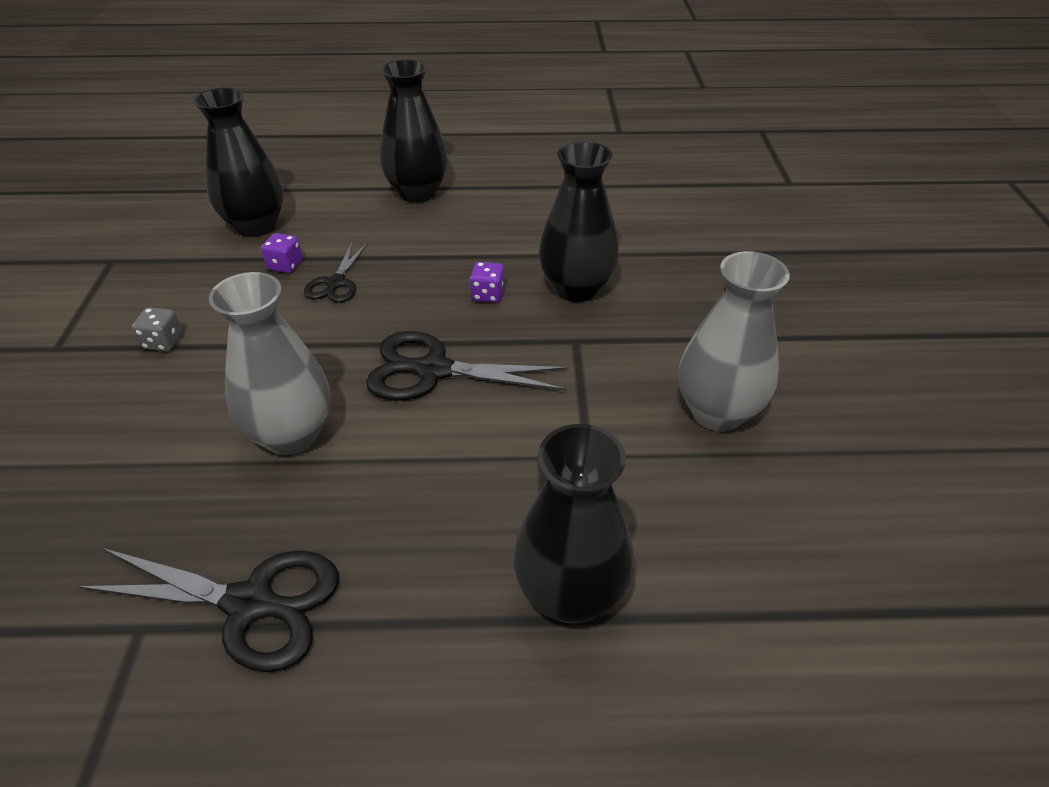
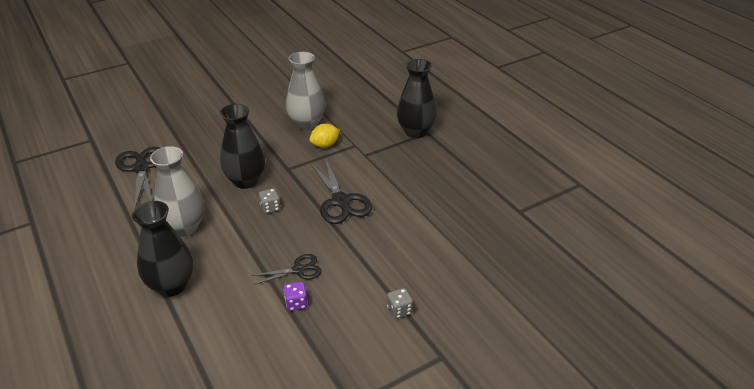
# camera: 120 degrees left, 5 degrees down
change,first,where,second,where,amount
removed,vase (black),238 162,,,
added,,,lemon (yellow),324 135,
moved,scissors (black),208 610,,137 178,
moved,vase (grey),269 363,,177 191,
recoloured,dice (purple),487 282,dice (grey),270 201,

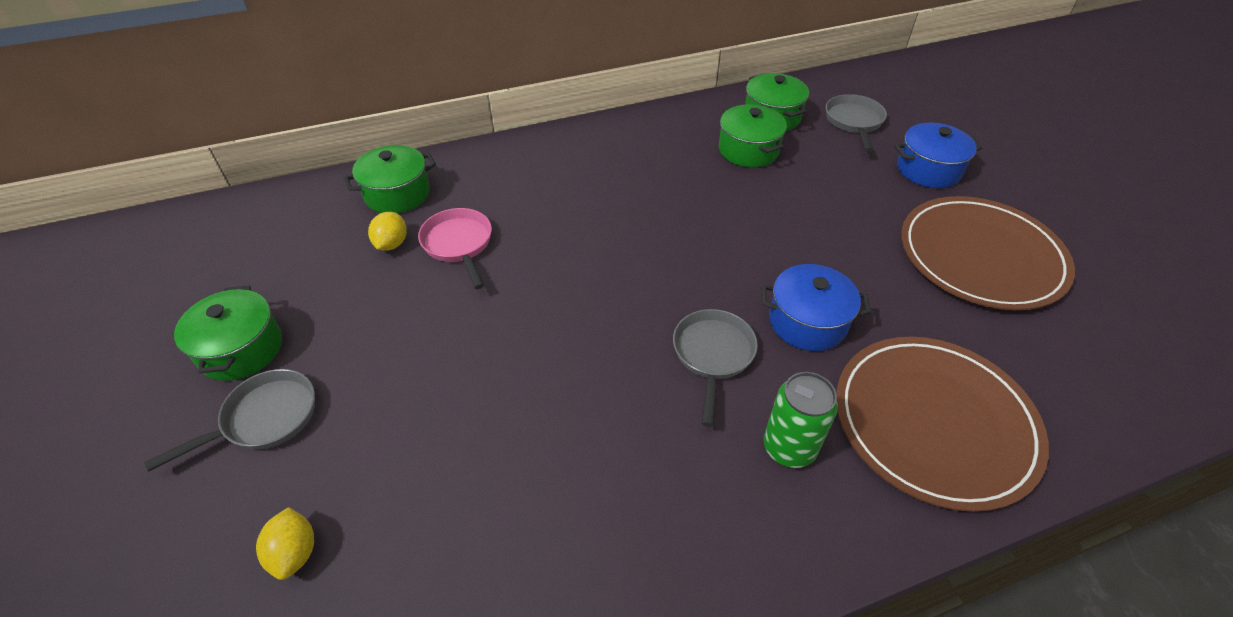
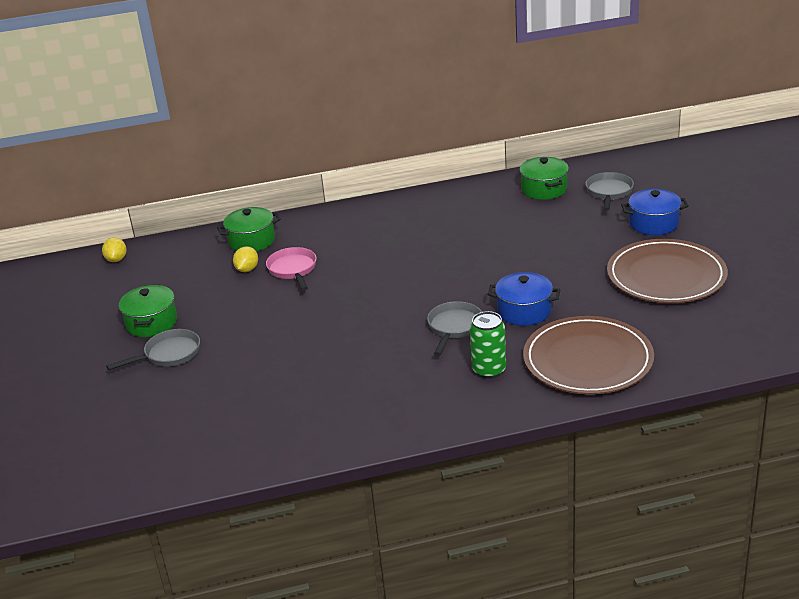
# camera: 10 degrees right, 15 degrees down
change,first,where,second,where,amount
removed,pot (green),753 135,,,
moved,lemon (yellow),285 543,,114 249,

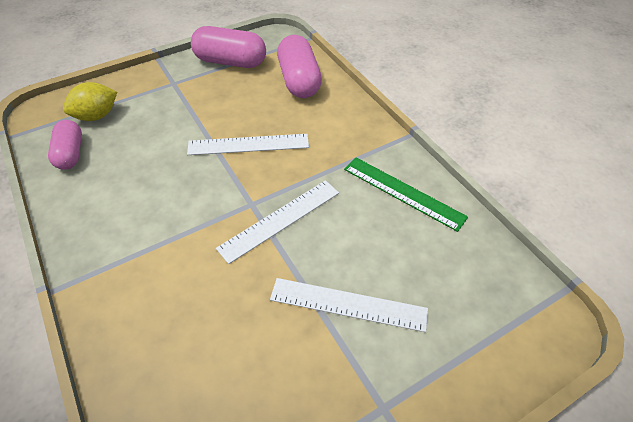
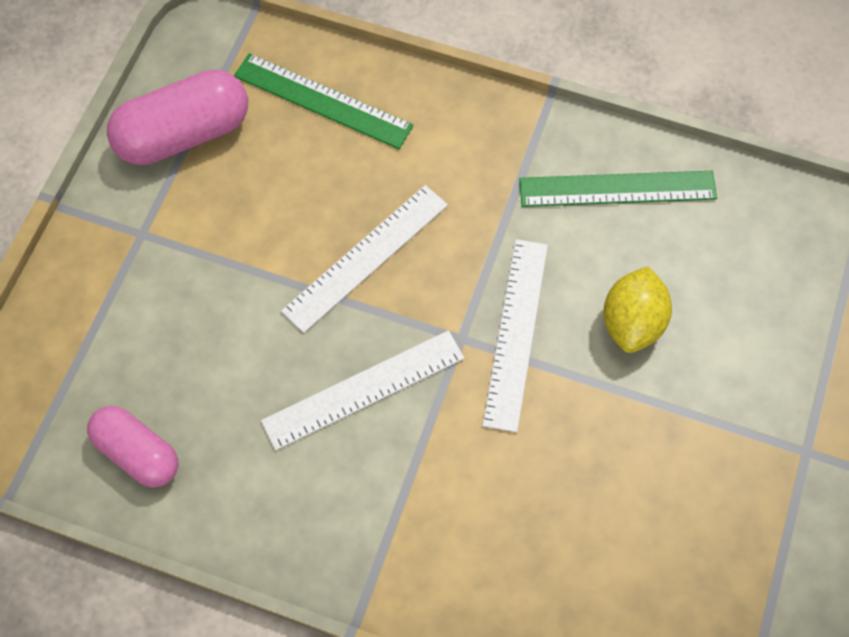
# camera: 40 degrees left, 15 degrees up
change,first,where,second,where,amount
moved,lemon (yellow),90 101,,637 309,
moved,ruler (white),349 305,,362 390,
replaced,capsule (pink),299 66,ruler (green),324 101,

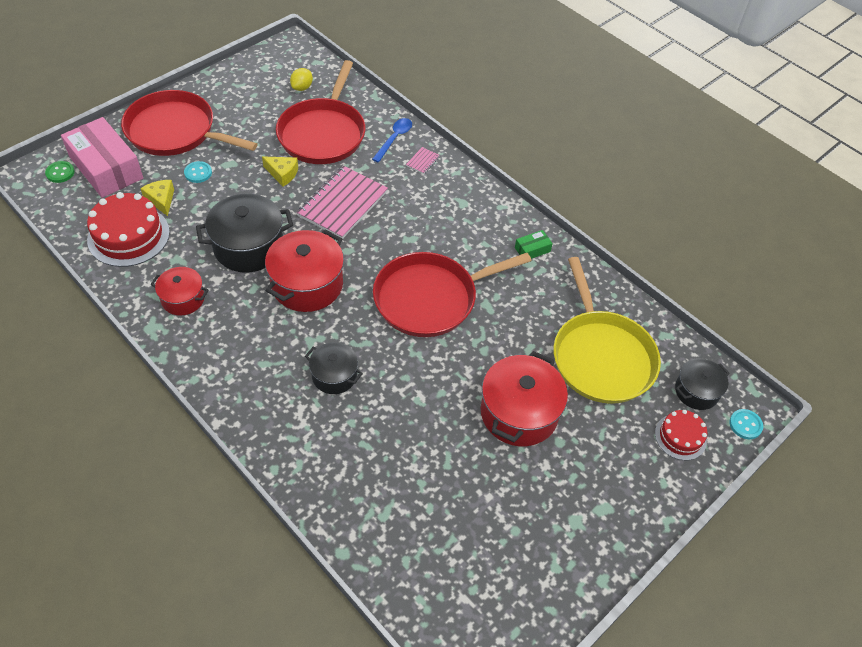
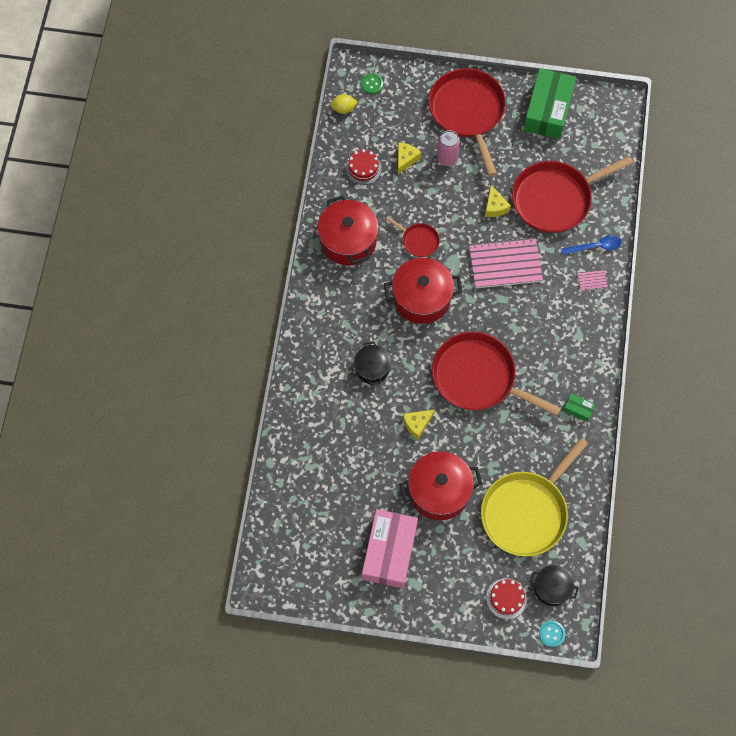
# camera: 55 degrees right, 15 degrees up
change,first,where,second,where,amount
added,,,cheese (yellow),419 424,
added,,,box (green),549 103,
moved,box (pink),102 157,,390 548,
moved,lemon (yellow),301 79,,344 104,
replaced,button (turquoise),198 172,can (pink),448 148,
replaced,pot (black),244 233,pan (red),412 237,
resized,cake (red),128 229,,364 167,x0.57
resized,pot (red),179 291,,348 230,x1.70

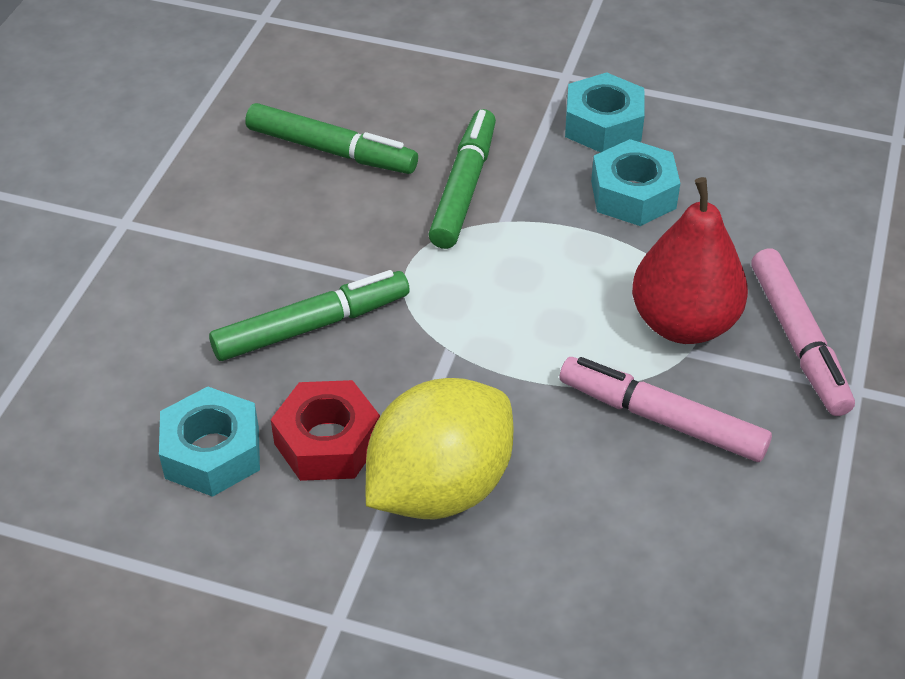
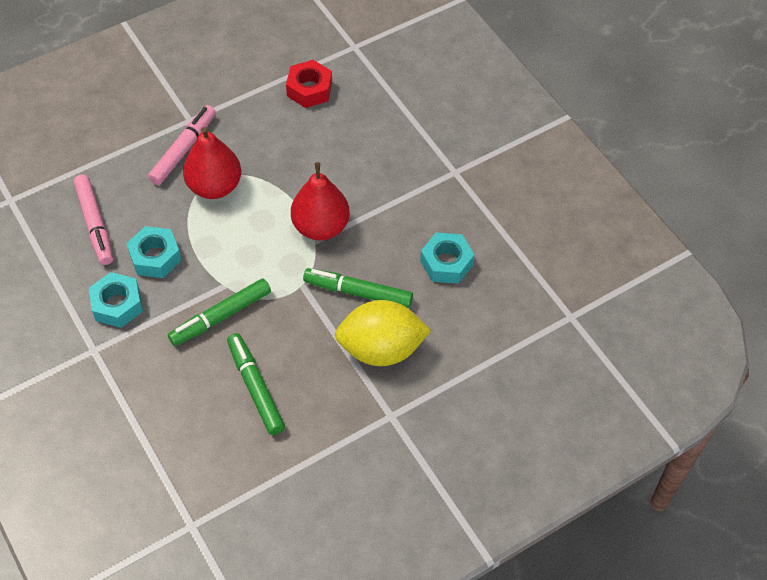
# camera: 140 degrees left, 10 degrees up
change,first,where,second,where,amount
added,,,pear (red),320 201,
moved,nut (red),325 430,,309 84,
moved,lemon (yellow),439 448,,383 333,
moved,marker (pink),666 409,,93 219,

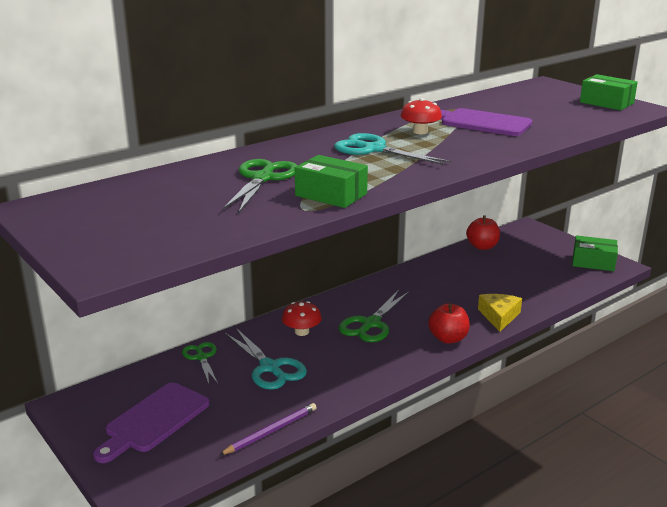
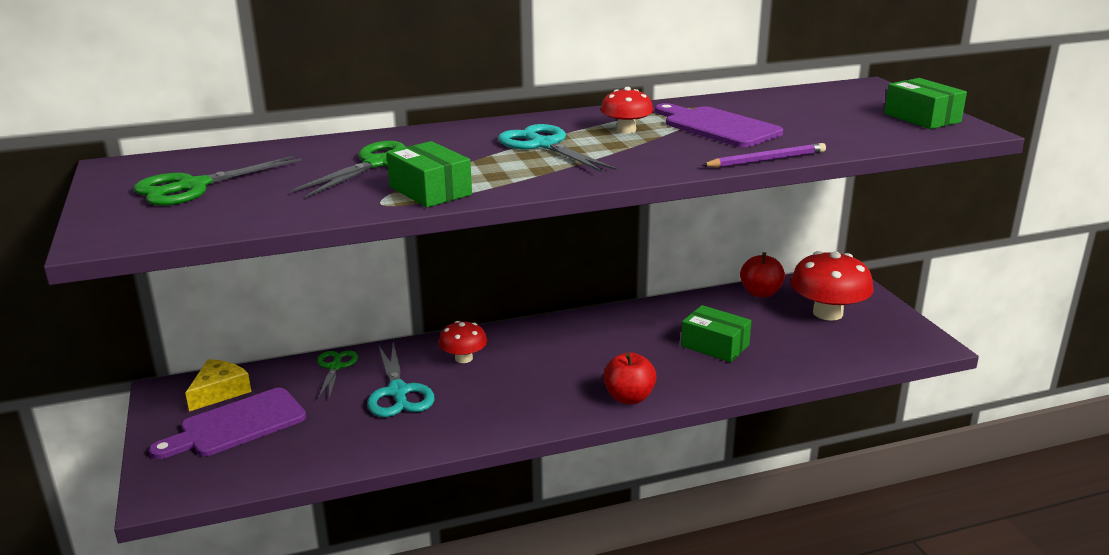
# camera: 20 degrees right, 0 degrees up
change,first,where,second,where,amount
added,,,mushroom (red),832 286,
moved,pencil (purple),268 429,,764 155,
moved,scissors (green),373 316,,218 181,
moved,cheese (yellow),500 313,,218 385,
moved,box (green),595 253,,716 333,

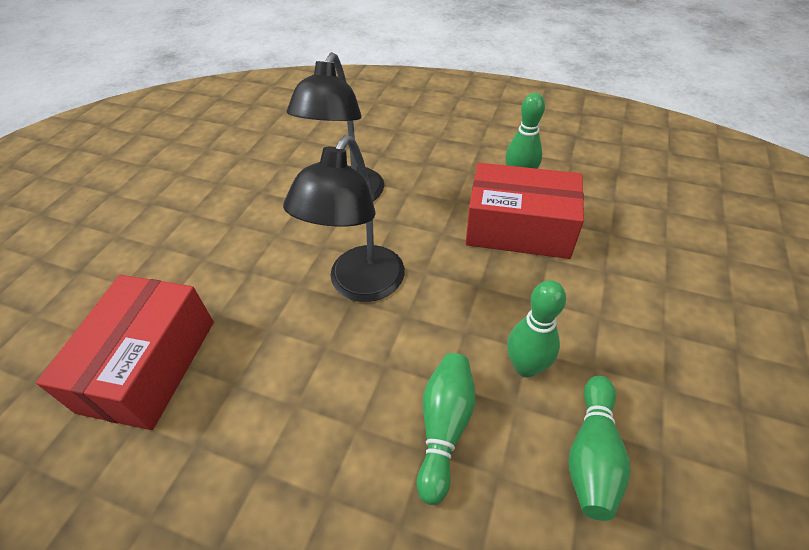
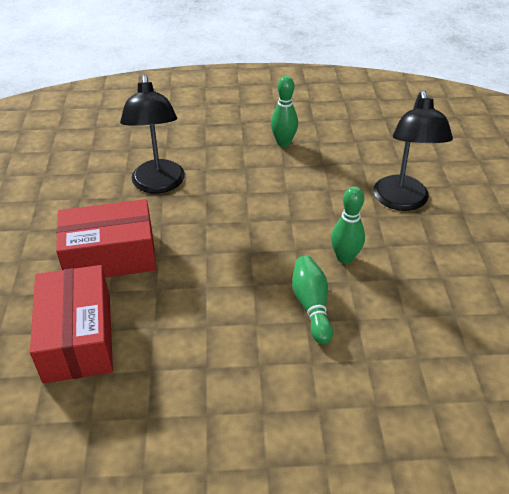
# camera: 25 degrees left, 5 degrees down
change,first,where,second,where,amount
removed,bowling pin (green),599 448,,,
moved,lamp (black),344 218,,413 150,
moved,box (red),525 211,,106 238,

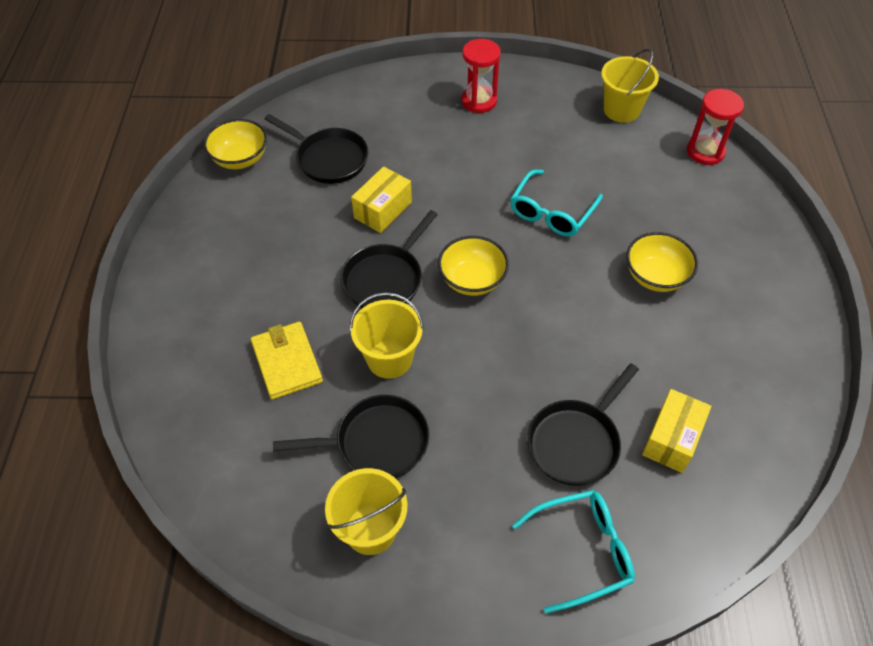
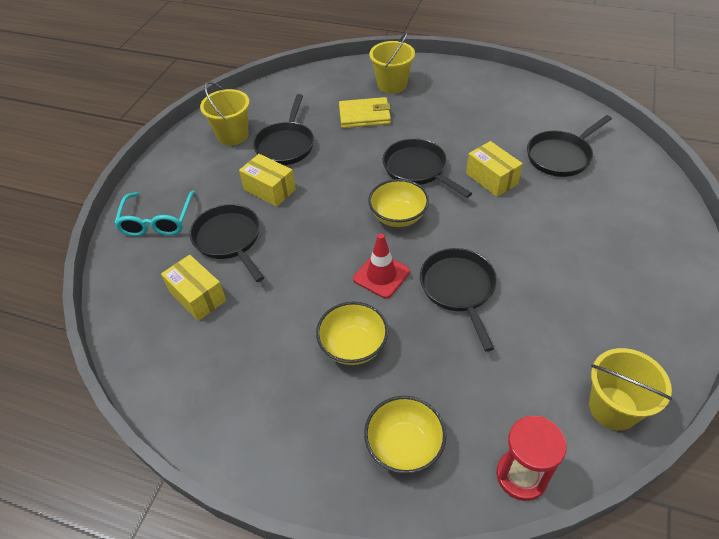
# camera: 110 degrees right, 5 degrees down
change,first,where,second,where,amount
removed,hourglass (red),481 76,,,
added,,,box (yellow),267 180,
added,,,traffic cone (red),381 265,
moved,bowl (yellow),235 144,,405 435,
moved,bucket (yellow),387 335,,392 63,
replaced,glasses (turquoise),556 203,pan (black),458 300,

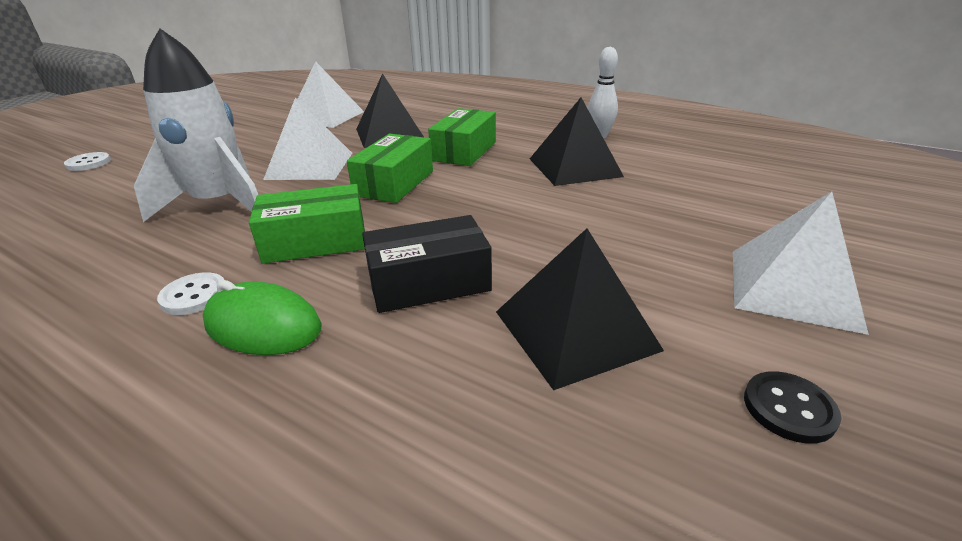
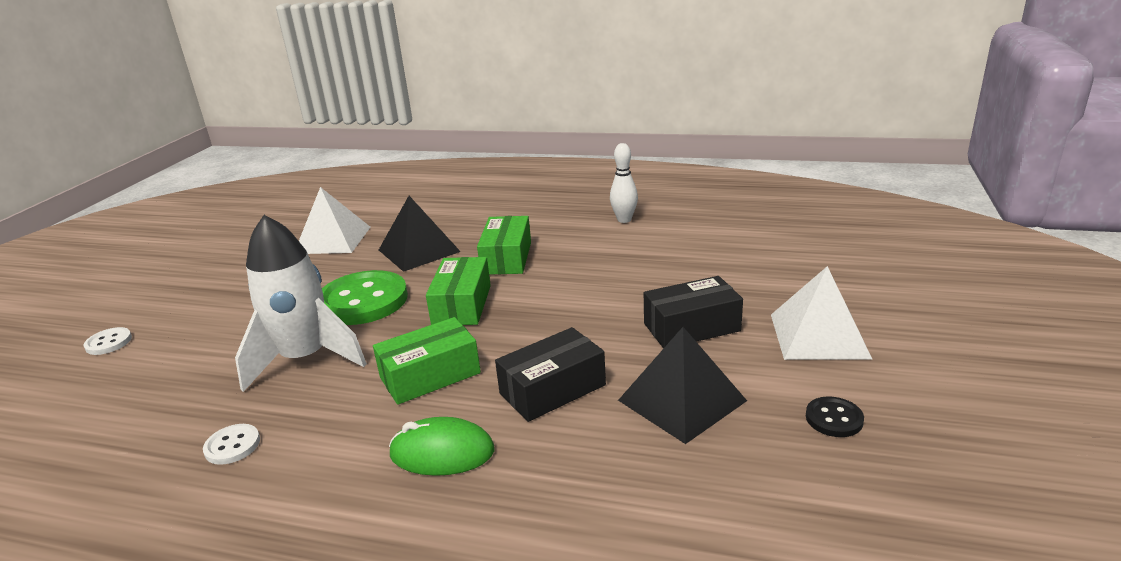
# camera: 15 degrees left, 5 degrees down
change,first,where,second,where,amount
removed,pyramid (black),577 142,,,
added,,,box (black),693 312,
moved,button (white),190 293,,231 444,
replaced,pyramid (white),307 139,button (green),365 297,

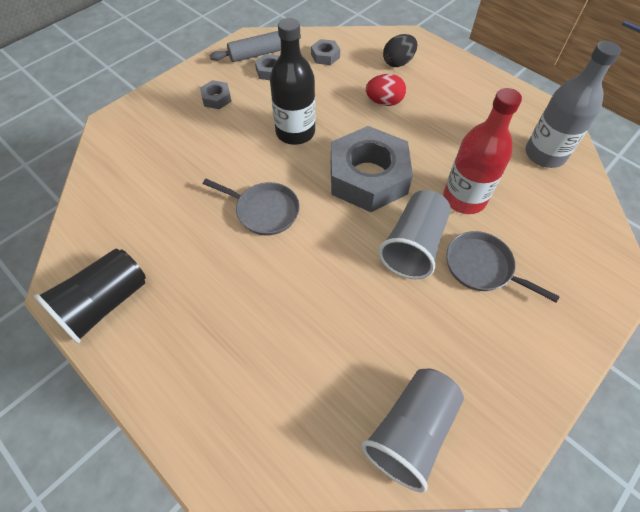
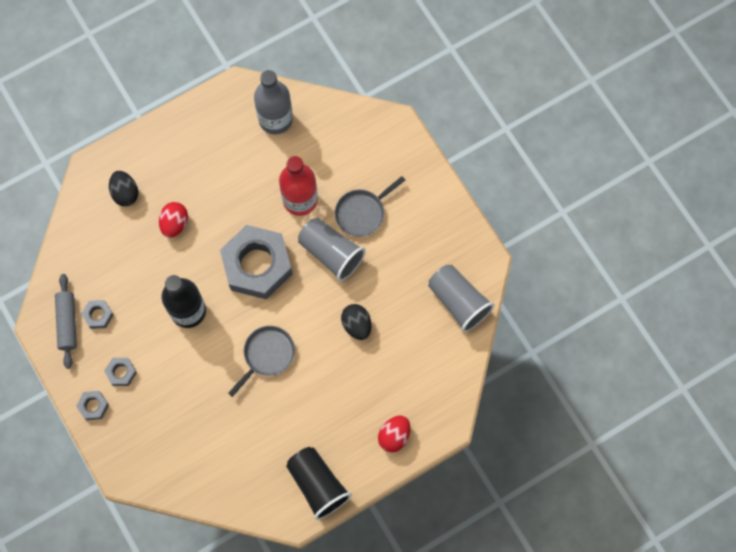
# camera: 75 degrees left, 15 degrees up
change,first,where,second,where,amount
added,,,egg (black),356 322,
added,,,egg (red),394 434,
moved,nut (grey),325 52,,92 405,

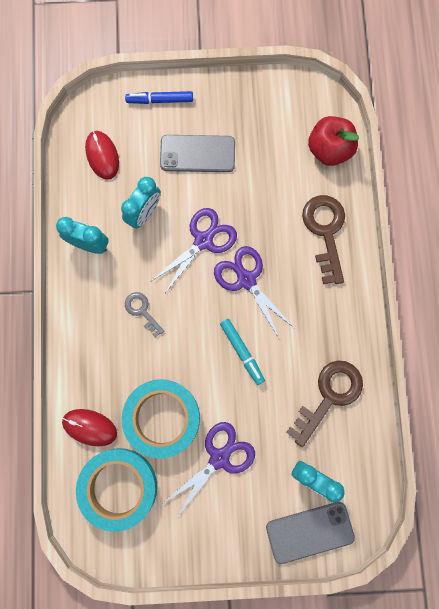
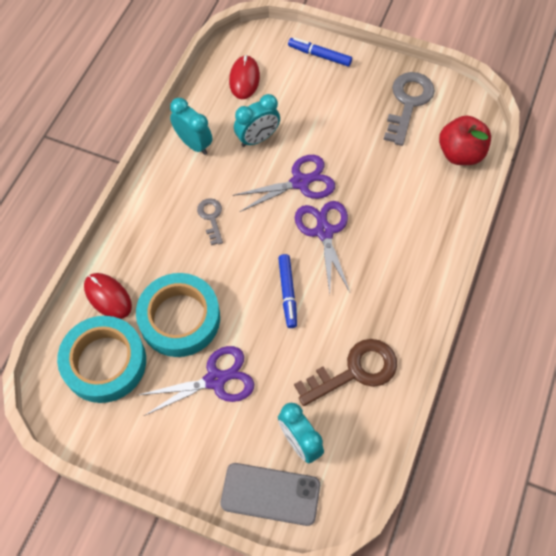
# camera: 25 degrees right, 15 degrees down
change,first,where,second,where,amount
removed,phone (grey),197 153,,,
removed,key (brown),323 239,,,
added,,,key (grey),409 109,
recoloured,marker (turquoise),242 352,marker (blue),287 291,

